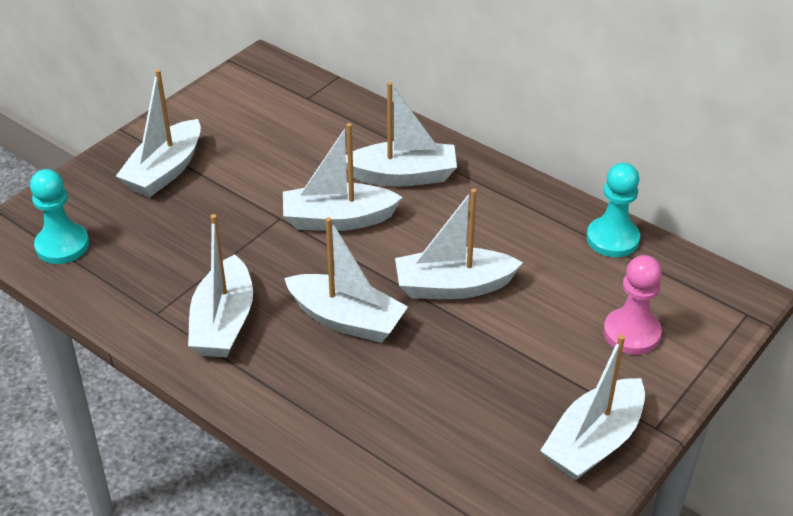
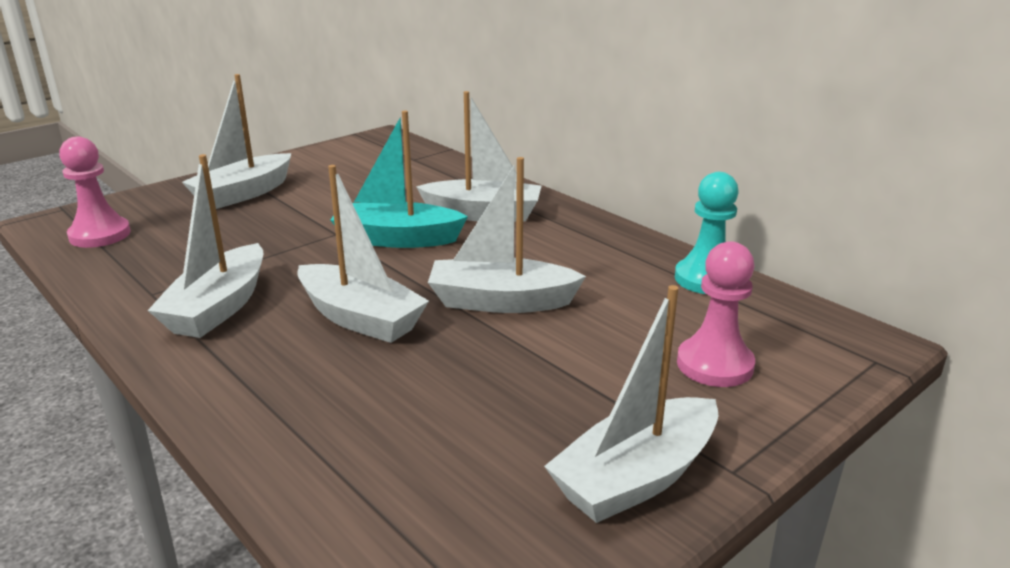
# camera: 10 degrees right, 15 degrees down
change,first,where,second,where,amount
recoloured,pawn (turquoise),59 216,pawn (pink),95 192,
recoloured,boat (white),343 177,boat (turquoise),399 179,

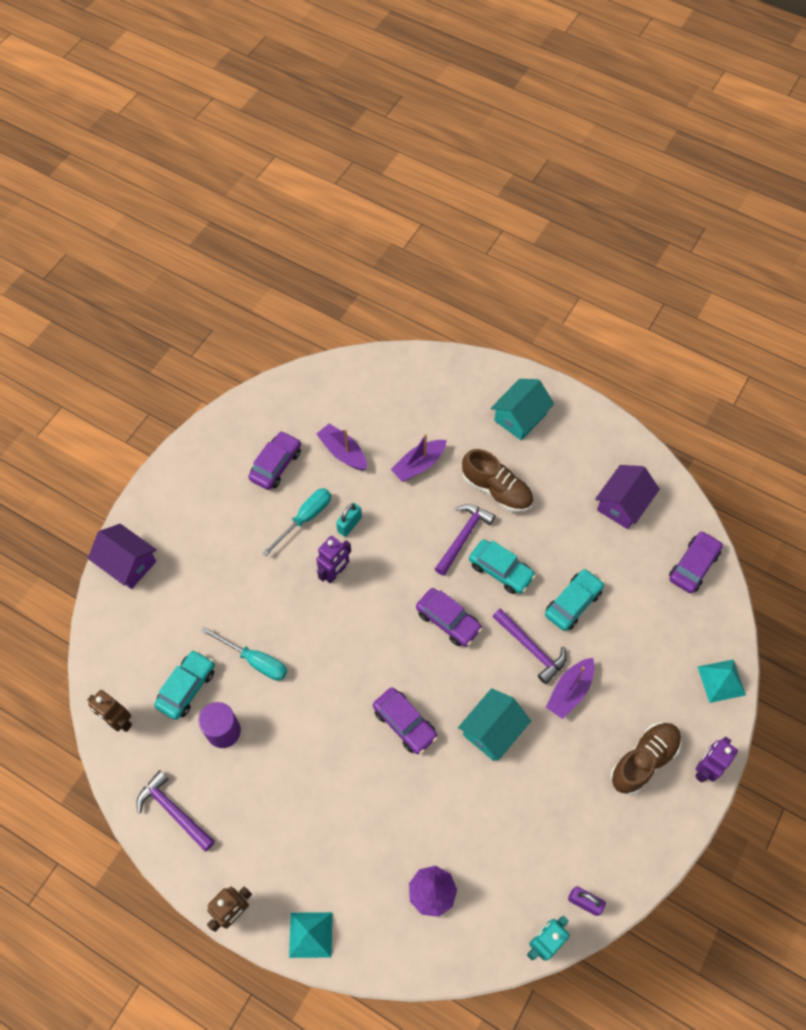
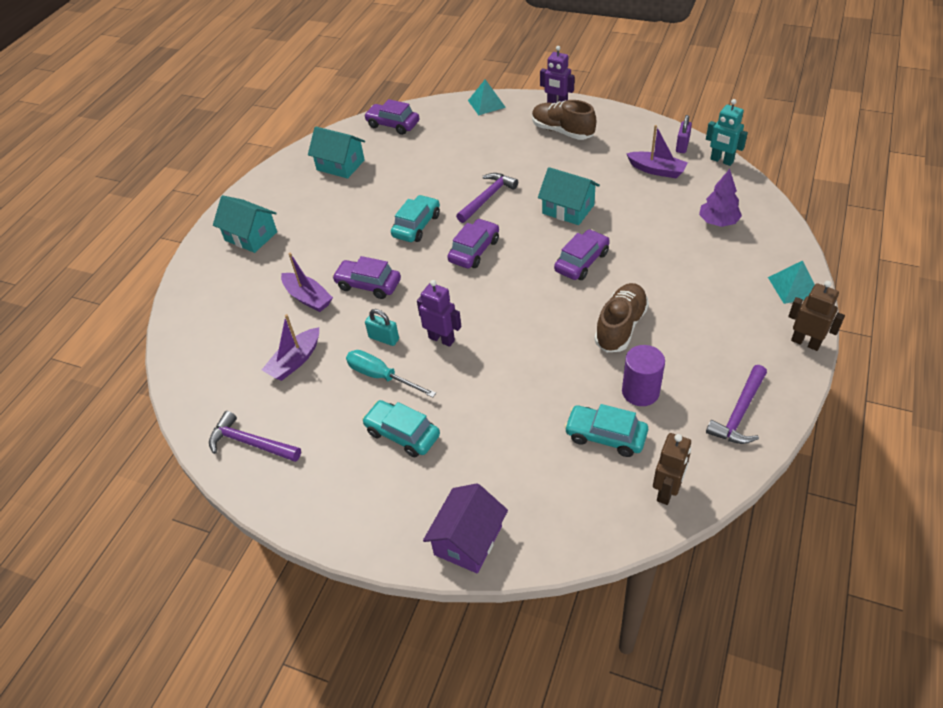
# camera: 95 degrees left, 15 degrees down
change,first,where,second,where,amount
removed,screwdriver (turquoise),244 654,,,
moved,car (purple),274 460,,366 277,
moved,hammer (purple),465 540,,255 436,
moved,shoe (brown),497 481,,621 317,
moved,car (turquoise),574 600,,401 428,
moved,boat (purple),570 688,,657 151,
recoloured,house (purple),627 497,house (turquoise),336 153,

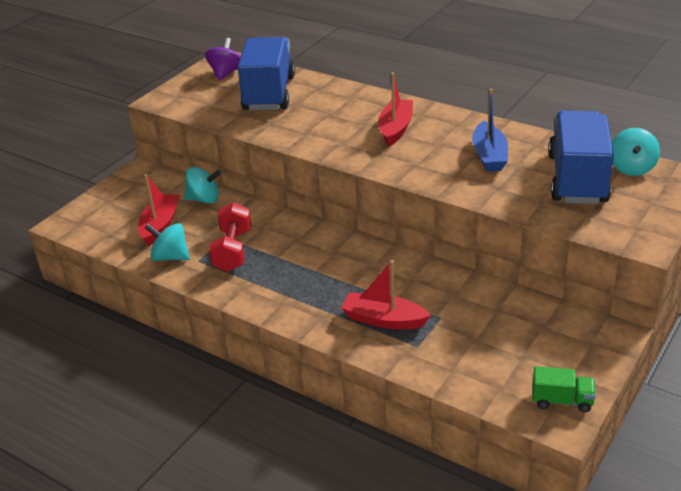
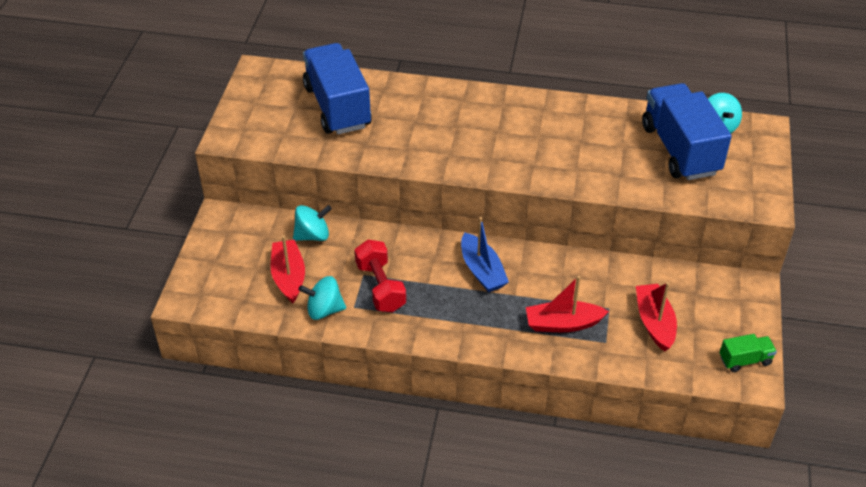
# camera: 25 degrees left, 10 degrees up
change,first,where,second,where,amount
removed,spinning top (purple),223 59,,,
moved,boat (red),395 109,,656 316,
moved,boat (blue),490 130,,485 254,

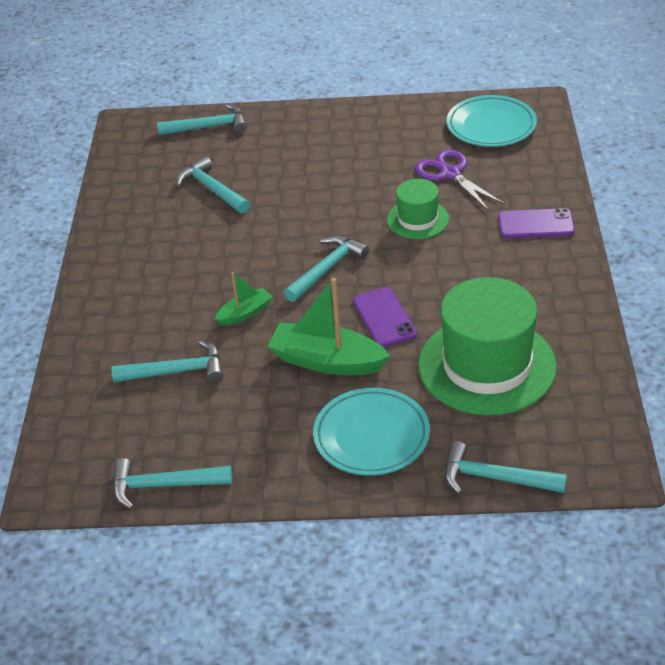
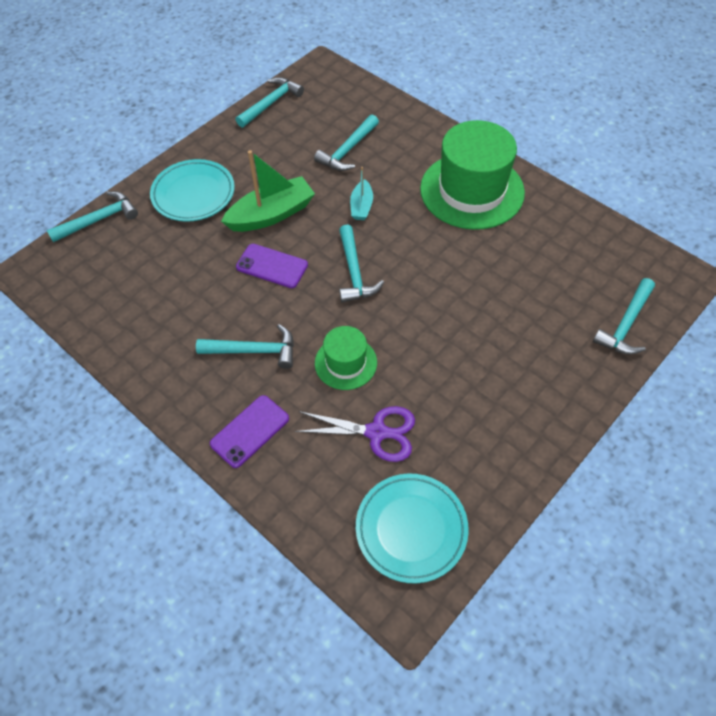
# camera: 130 degrees right, 15 degrees up
change,first,where,second,where,amount
moved,hammer (turquoise),213 185,,245 346,
moved,hat (green),487 346,,472 175,
recoloured,boat (green),243 299,boat (turquoise),361 193,

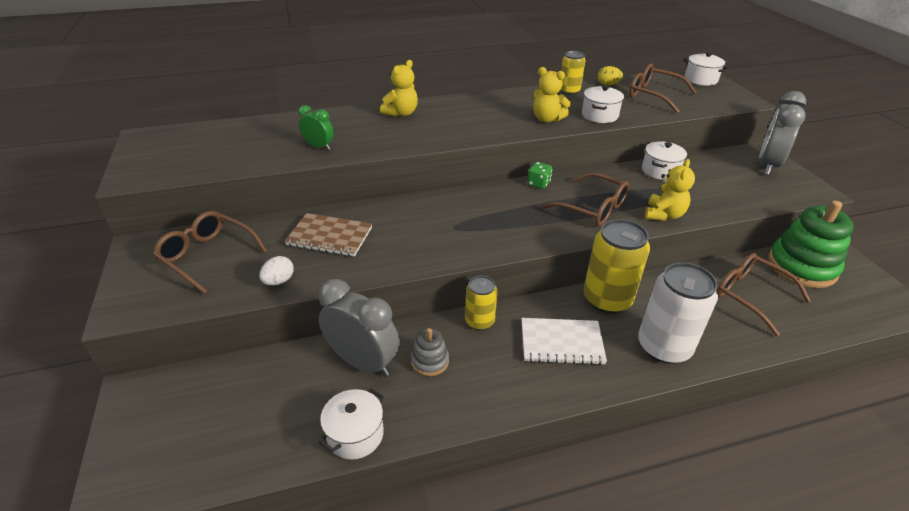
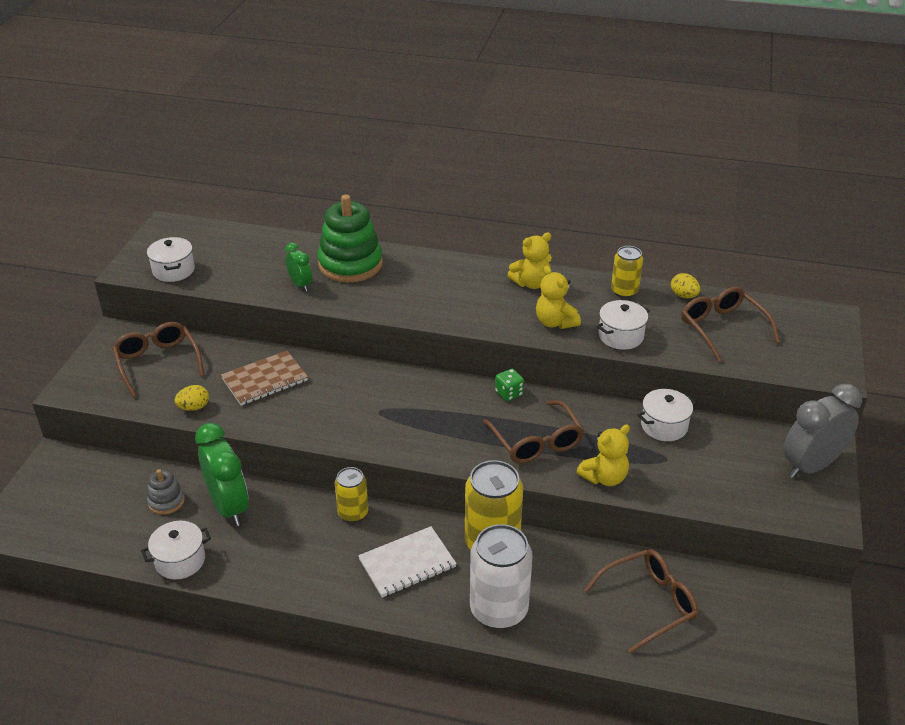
# camera: 30 degrees right, 0 degrees up
change,first,where,second,where,amount
moved,teddy bear (yellow),399 88,,529 261,
moved,stacking toy (grey),430 352,,166 492,
moved,pot (white),706 69,,171 259,
moved,stacking toy (green),811 244,,350 238,
recoloured,egg (white),276 270,egg (yellow),192 398,
recoloured,clock (grey),359 328,clock (green),222 474,
turned,notebook (brown),328 235,,264 378,75 degrees counterclockwise
turned,notebook (white),564 341,,407 562,60 degrees counterclockwise
turned,glasses (brown),764 294,,641 601,75 degrees clockwise

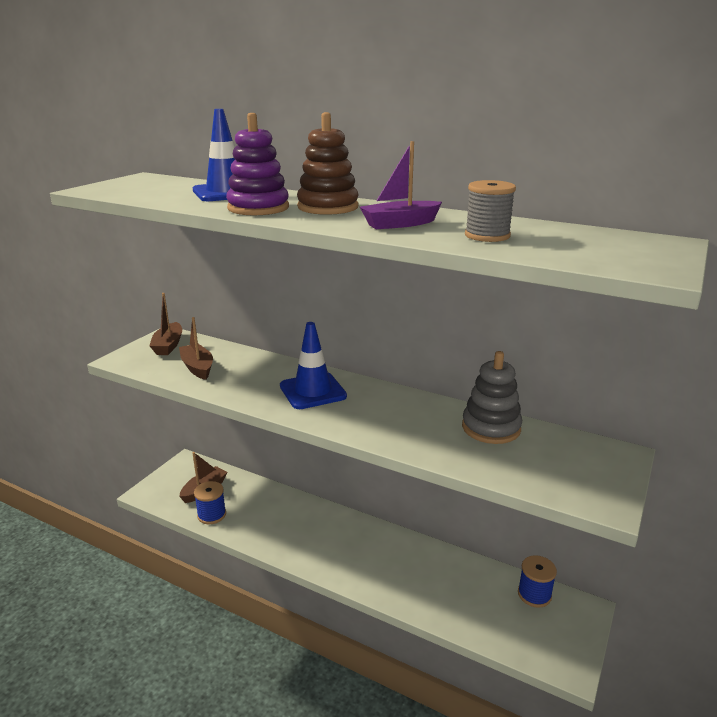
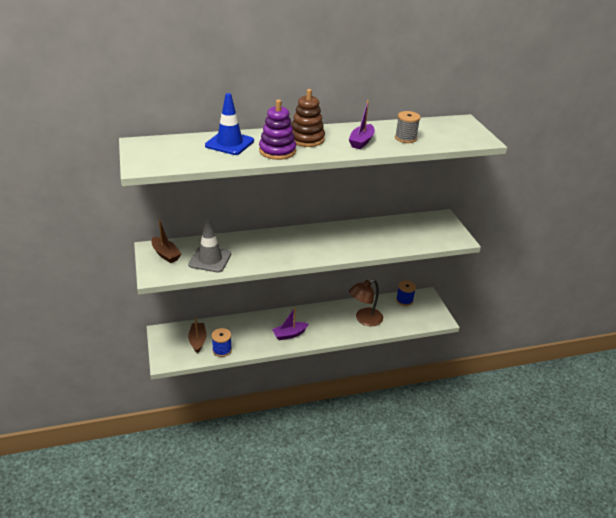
# camera: 45 degrees left, 10 degrees up
change,first,where,second,where,amount
removed,traffic cone (blue),313 365,,,
removed,stacking toy (grey),492 397,,,
added,,,boat (purple),290 323,
added,,,lamp (brown),366 302,
replaced,boat (brown),196 348,traffic cone (grey),209 245,

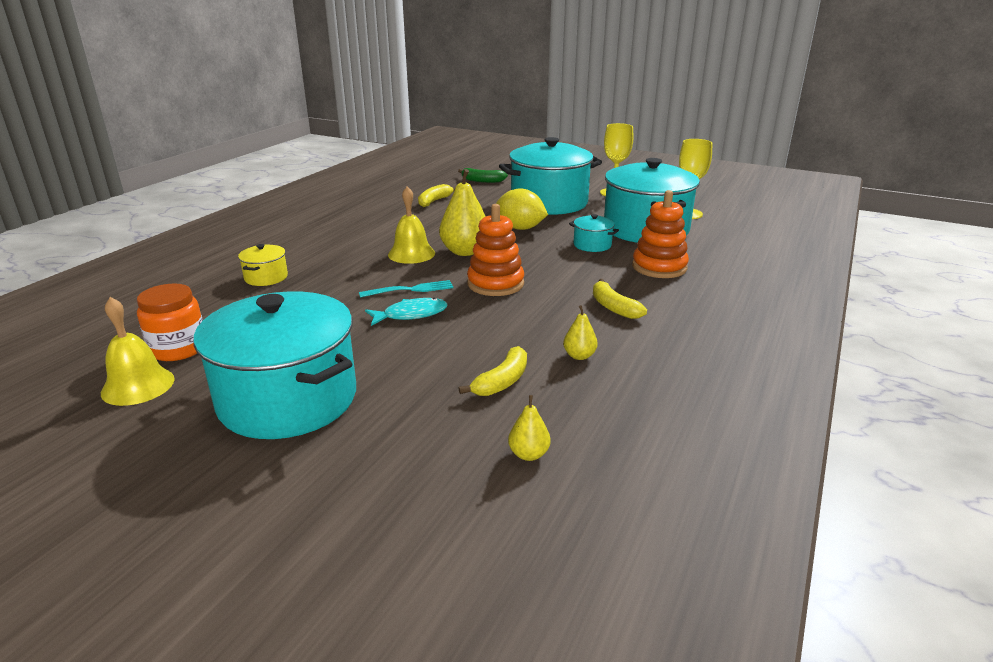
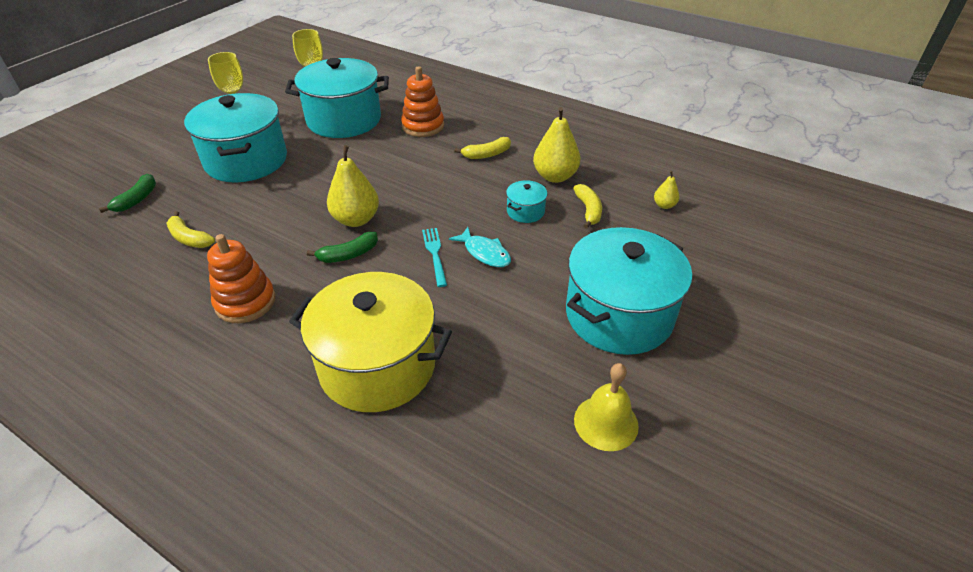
# camera: 85 degrees left, 15 degrees up
change,first,where,second,where,amount
removed,jar (orange),170 322,,,
removed,lemon (yellow),522 209,,,
moved,stacking toy (orange),495 250,,241 278,
moved,pot (turquoise),594 233,,526 201,
replaced,bell (yellow),411 225,banana (green),342 247,
turned,fish (turquoise),406 312,,480 247,150 degrees clockwise
turned,banana (yellow),493 371,,587 206,45 degrees clockwise
resized,pot (yellow),263 265,,370 342,x2.35
resized,pear (yellow),580 332,,557 145,x2.00

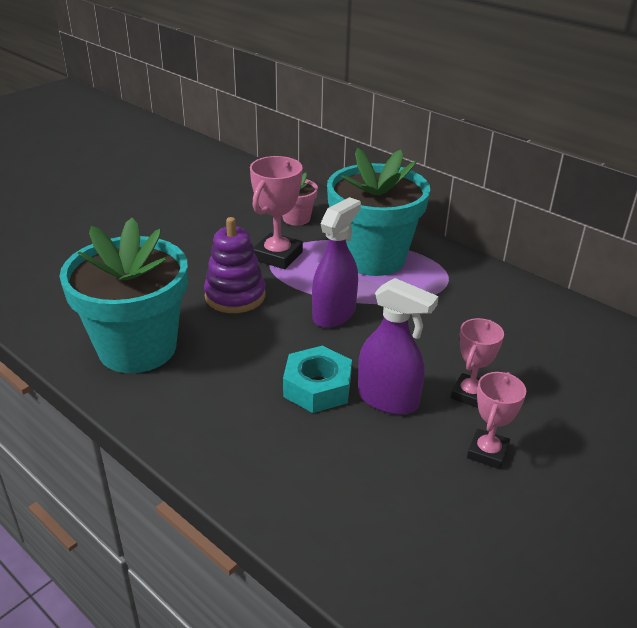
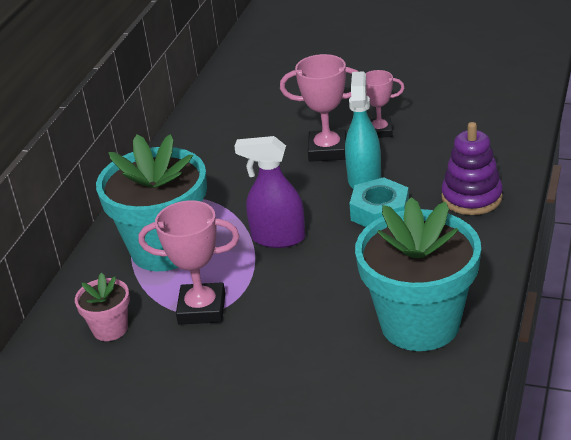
# camera: 110 degrees left, 0 degrees up
change,first,where,second,where,amount
moved,stacking toy (purple),234 265,,472 168,
recoloured,spray bottle (purple),398 346,spray bottle (turquoise),363 130,
resized,trophy (pink),477 363,,319 108,x1.53

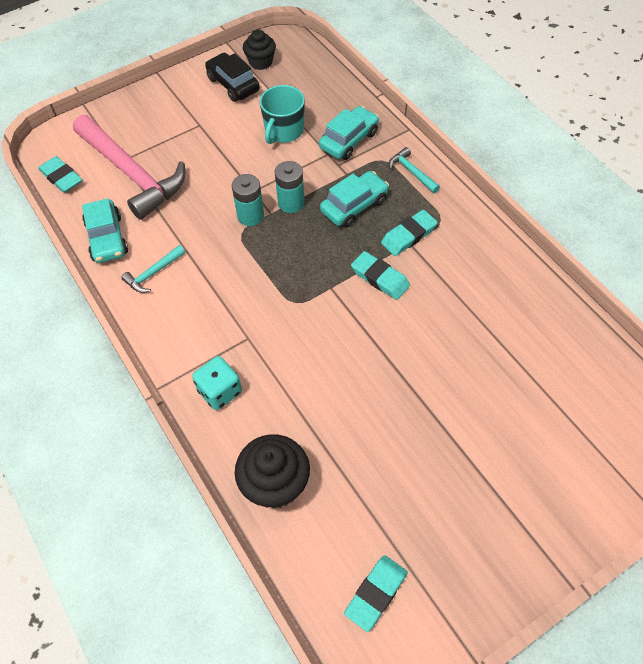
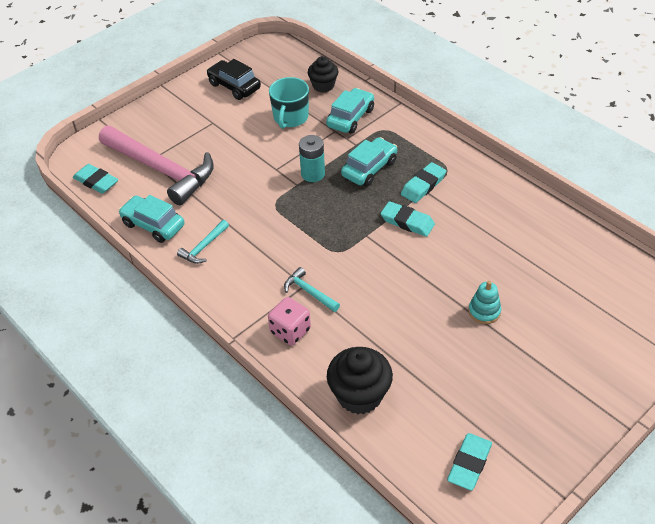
# camera: 10 degrees left, 10 degrees down
change,first,where,second,where,amount
removed,battery (turquoise),248 200,,,
added,,,stacking toy (turquoise),484 302,
moved,cupcake (black),259 49,,323 74,
moved,hammer (turquoise),414 170,,312 289,
recoloured,dice (turquoise),217 383,dice (pink),289 321,
turned,car (turquoise),105 230,,151 219,150 degrees clockwise

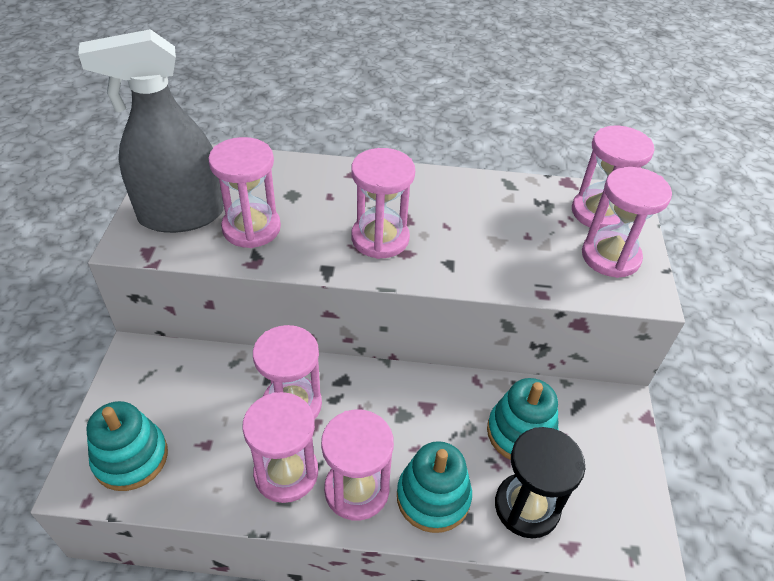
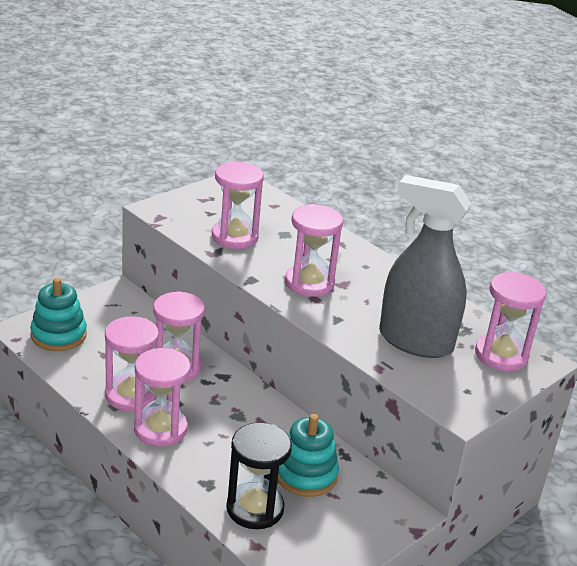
# camera: 40 degrees right, 15 degrees down
change,first,where,second,where,amount
removed,stacking toy (turquoise),434 487,,,
removed,hourglass (pink),627 222,,,
moved,spray bottle (grey),151 131,,425 266,

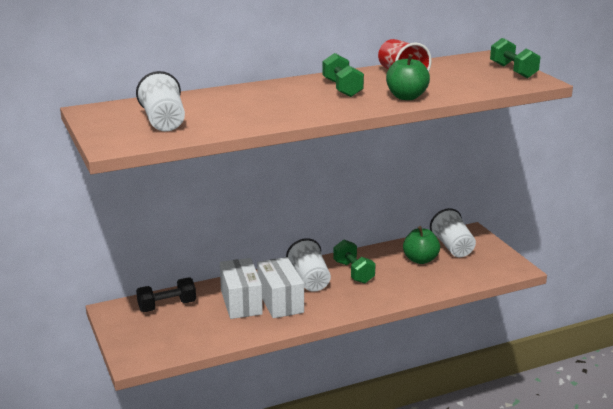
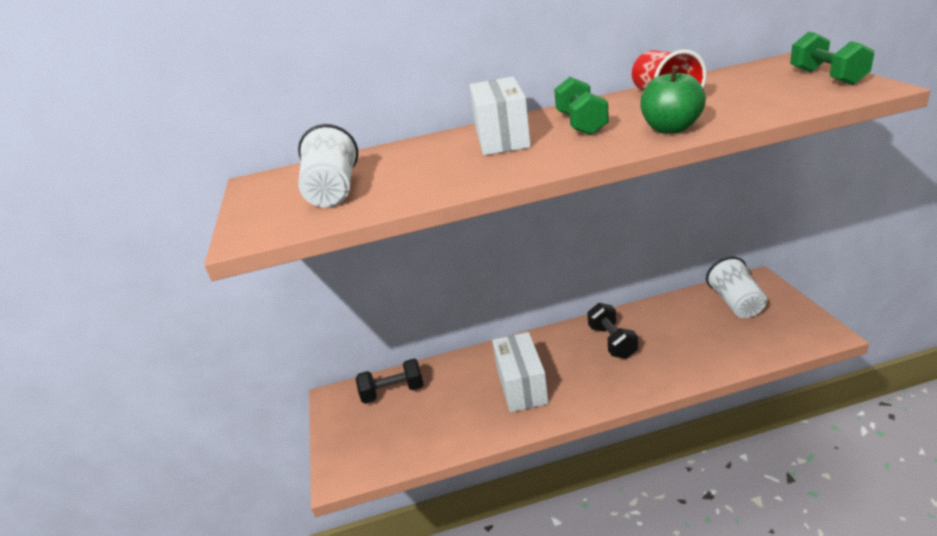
# camera: 15 degrees right, 5 degrees up
change,first,where,second,where,amount
removed,cup (white),308 265,,,
removed,apple (green),421 245,,,
moved,box (white),241 288,,500 116,
recoloured,dumbbell (green),354 262,dumbbell (black),612 331,

